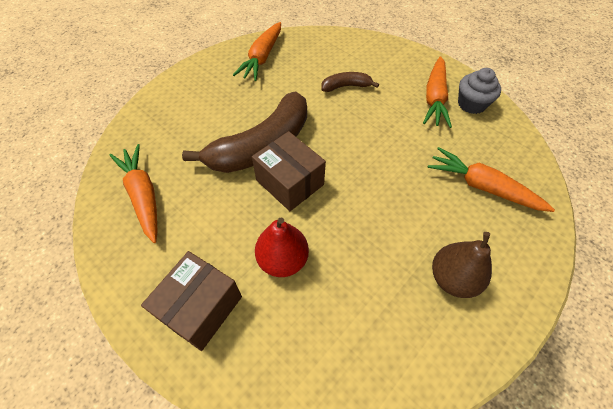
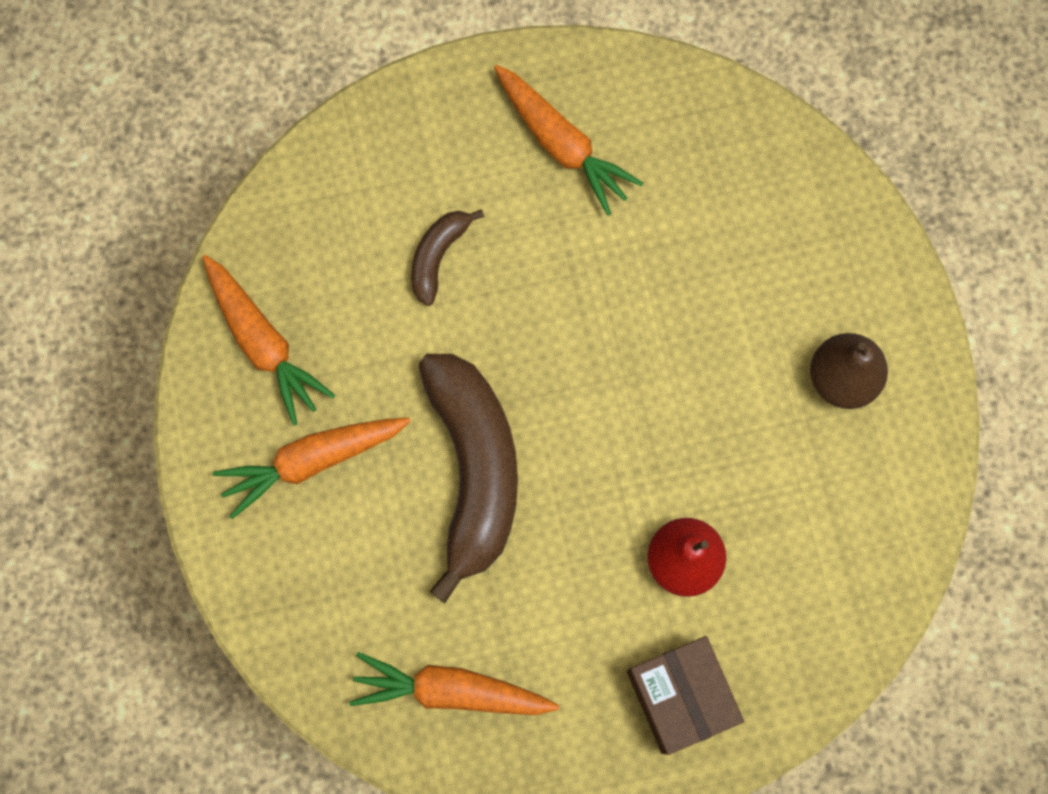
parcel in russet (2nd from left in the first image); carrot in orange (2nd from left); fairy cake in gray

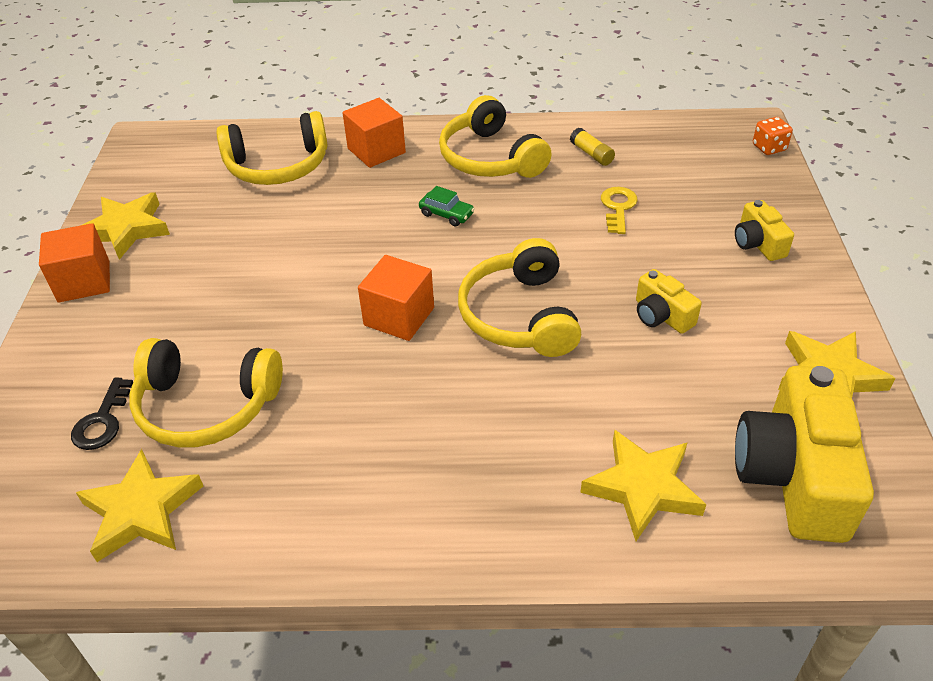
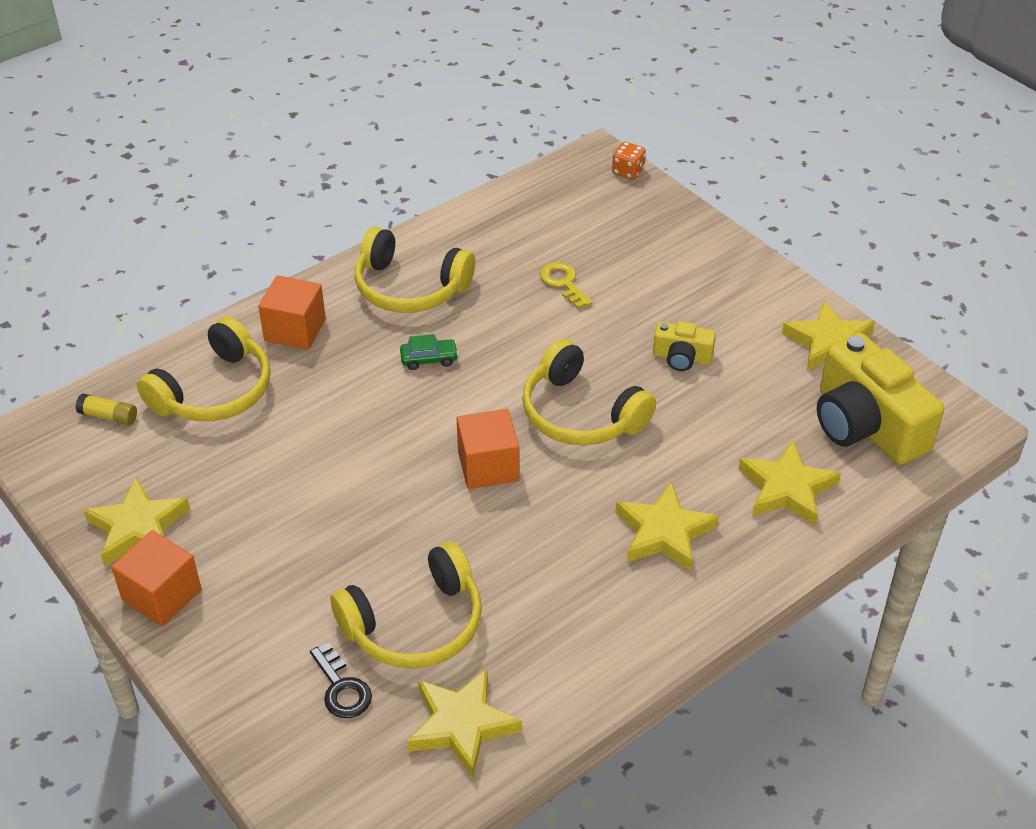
glue in yellow; compact camera in yellow (2nd from left in the first image); five-pointed star in yellow (3rd from left)

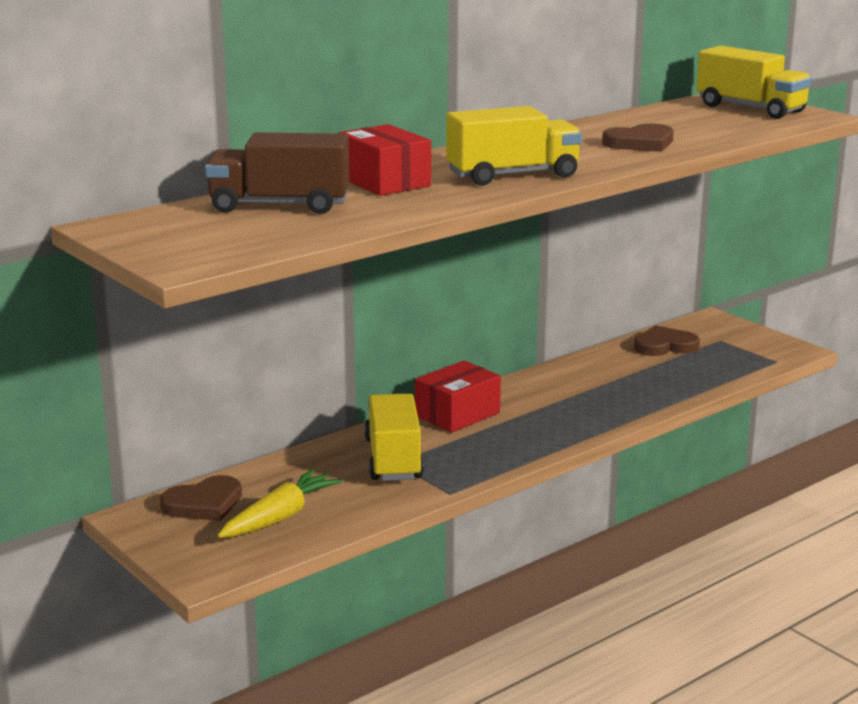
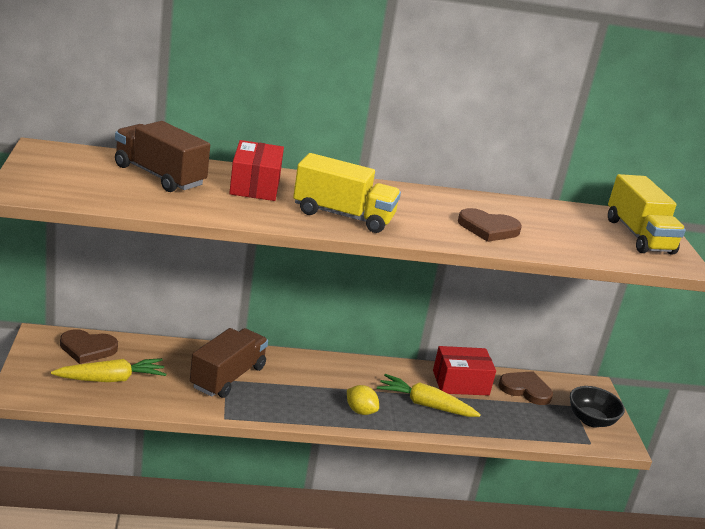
truck in russet (2nd from left); parcel in red (2nd from left); citrus fruit in yellow; carrot in yellow (2nd from left); deep dish in black

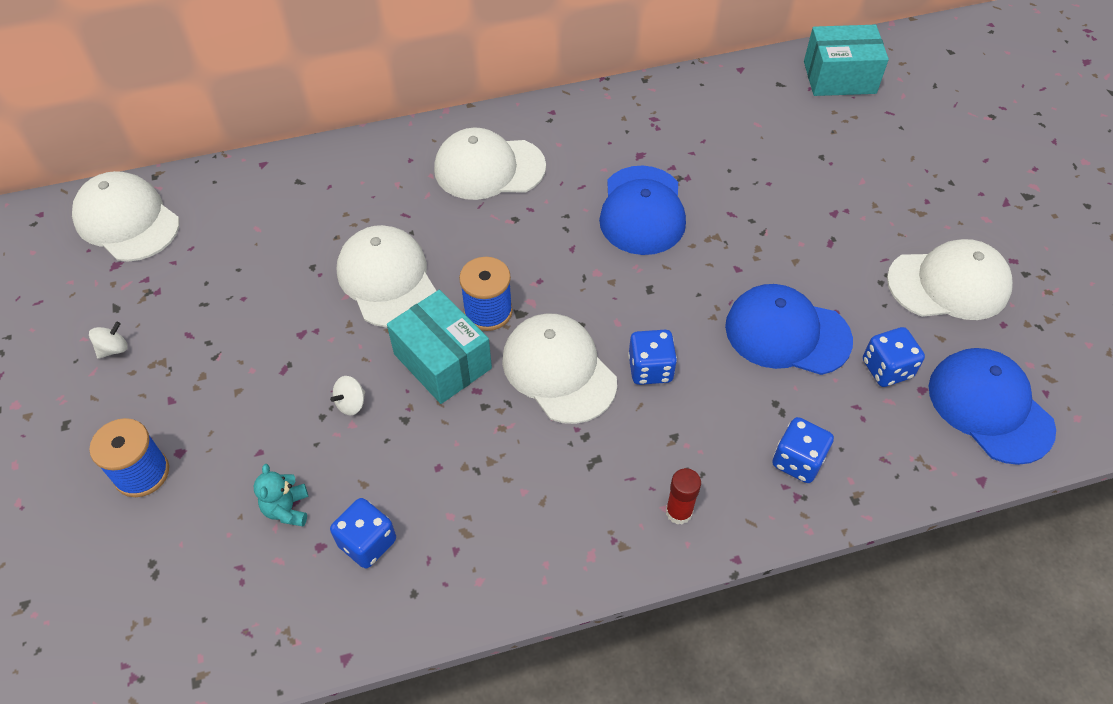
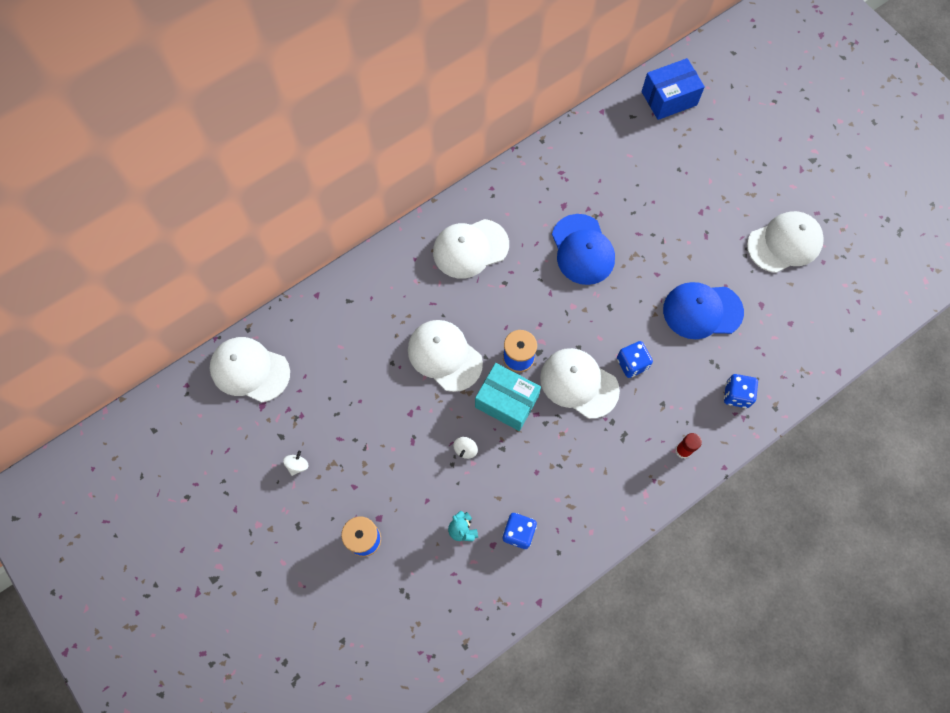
parcel in cobalt; die in cobalt (4th from left in the first image); peaked cap in cobalt (3rd from left in the first image)

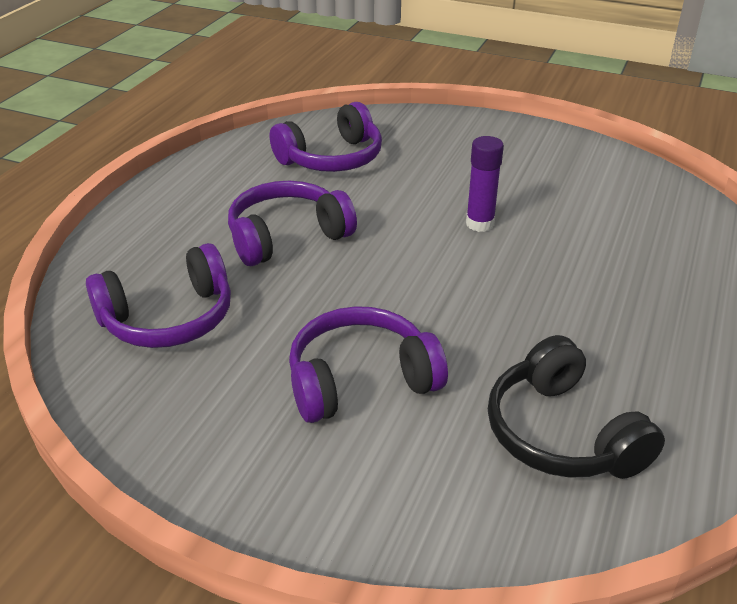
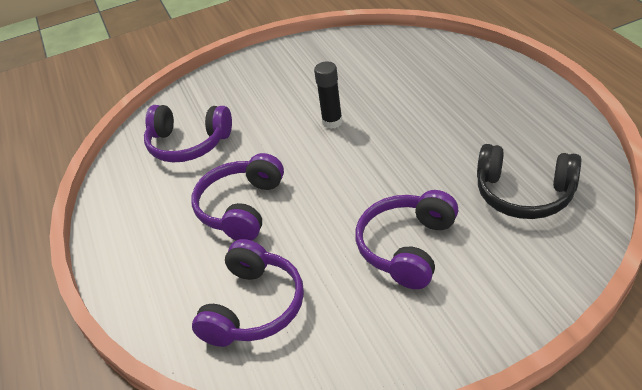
headset in purple (1st from left); glue in black

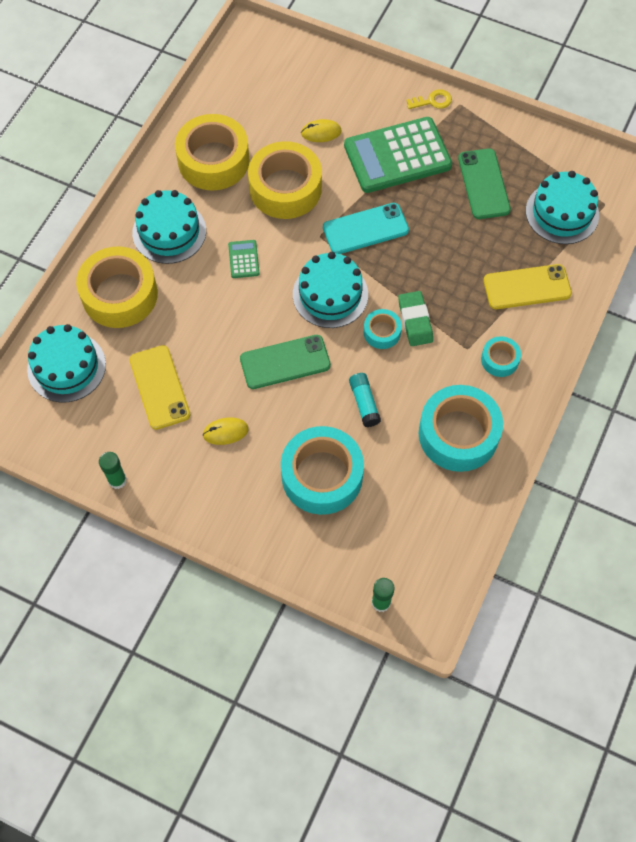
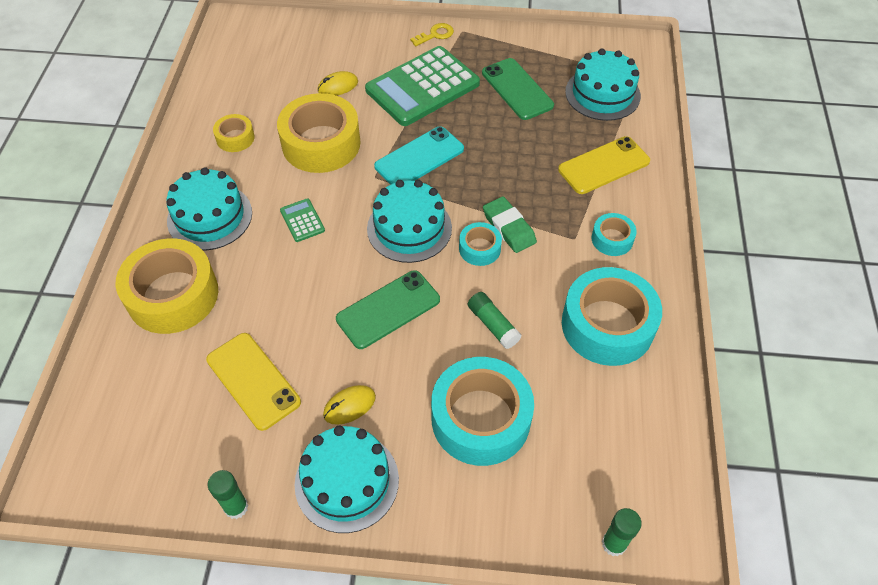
layer cake in teal (2nd from left); roll of tape in yellow (2nd from left); glue in green (2nd from left)

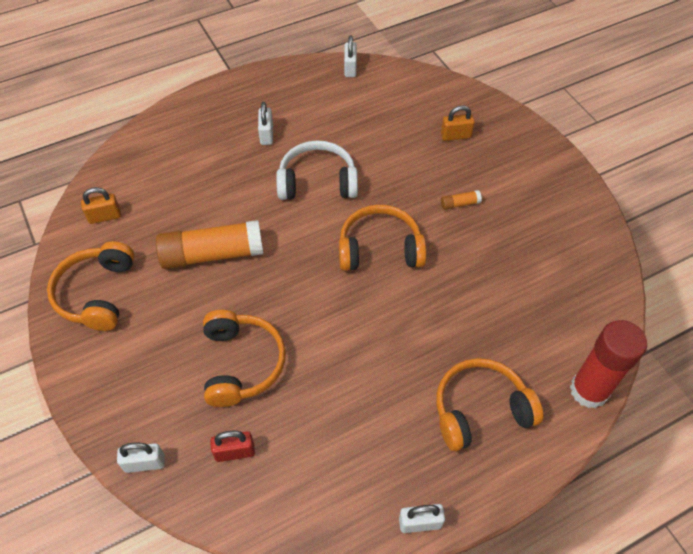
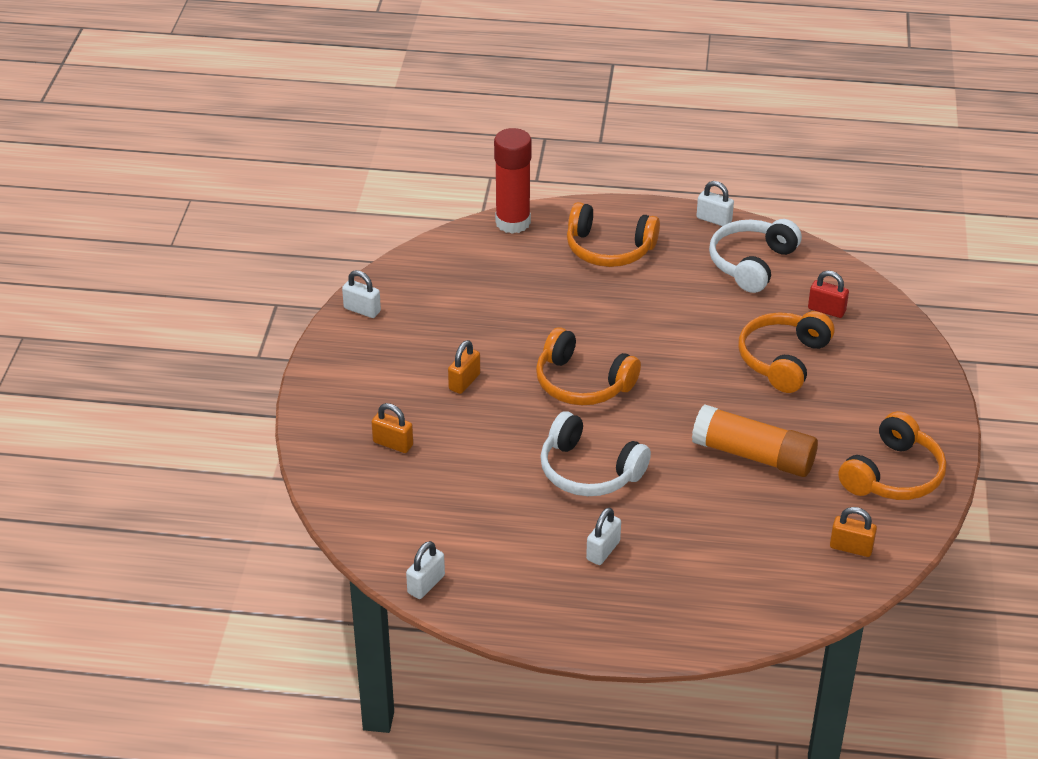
small lock in snow-white (1st from left); small lock in orange (2nd from left); headset in snow-white (2nd from left)

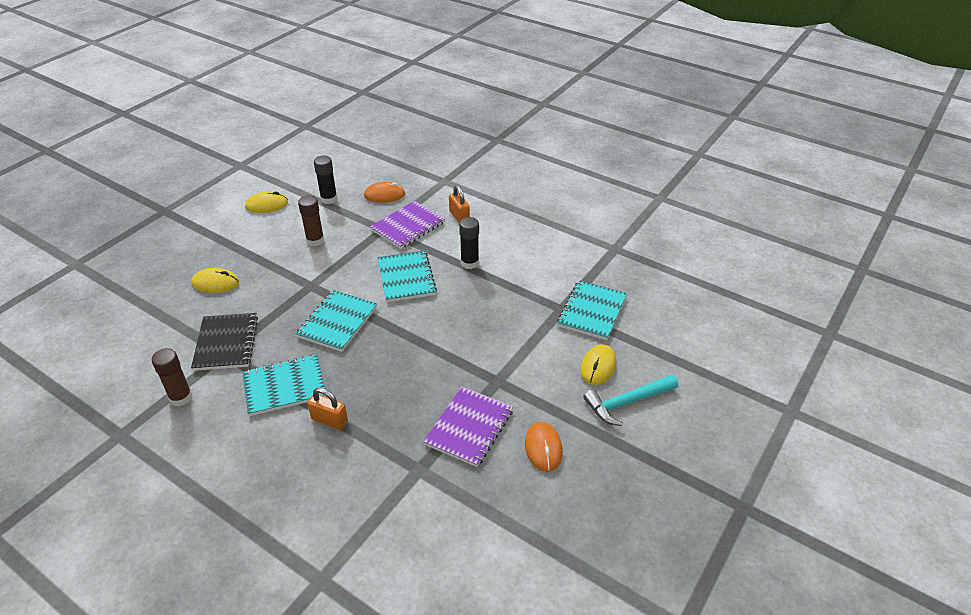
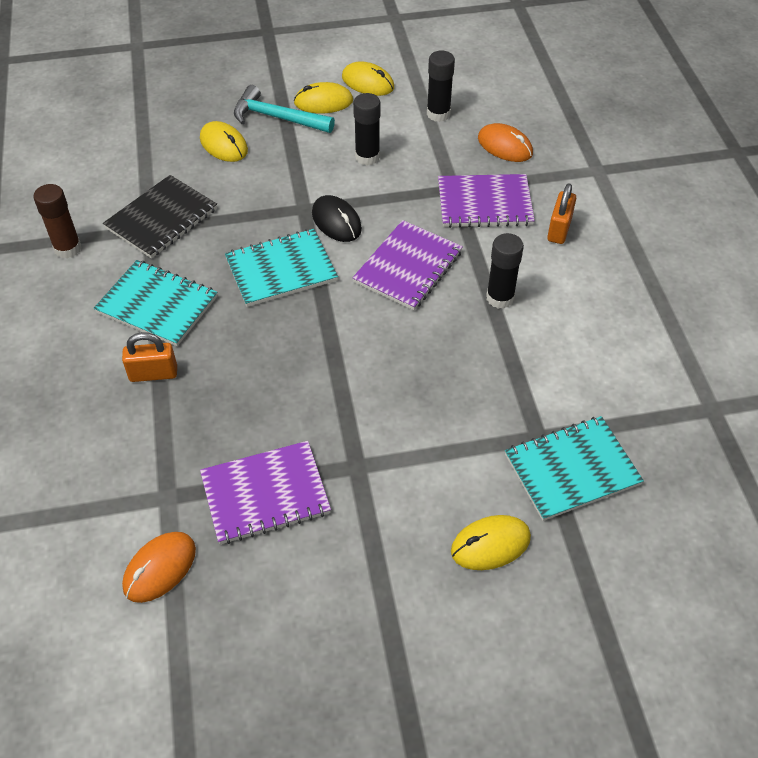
glue in black (1st from left); small lock in orange (1st from left); notepad in purple (2nd from left); PC mouse in orange (1st from left); hammer in teal; PC mouse in yellow (2nd from left); PC mouse in black

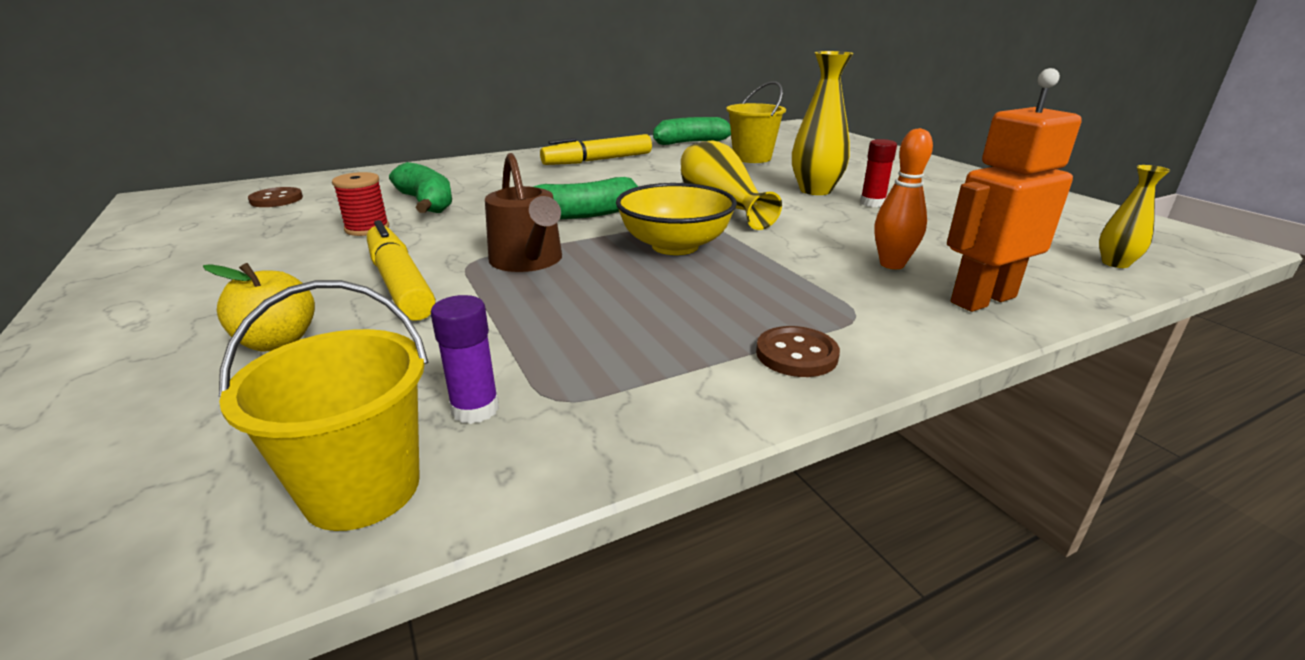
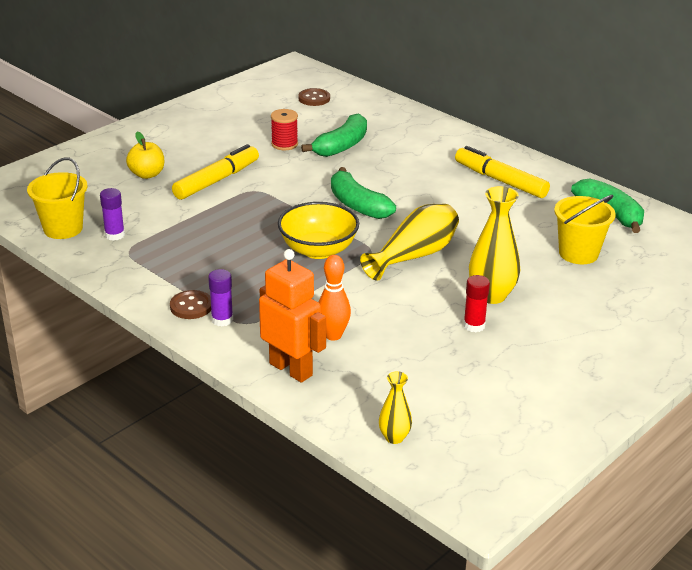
sprinkling can in russet; glue in purple (2nd from left)

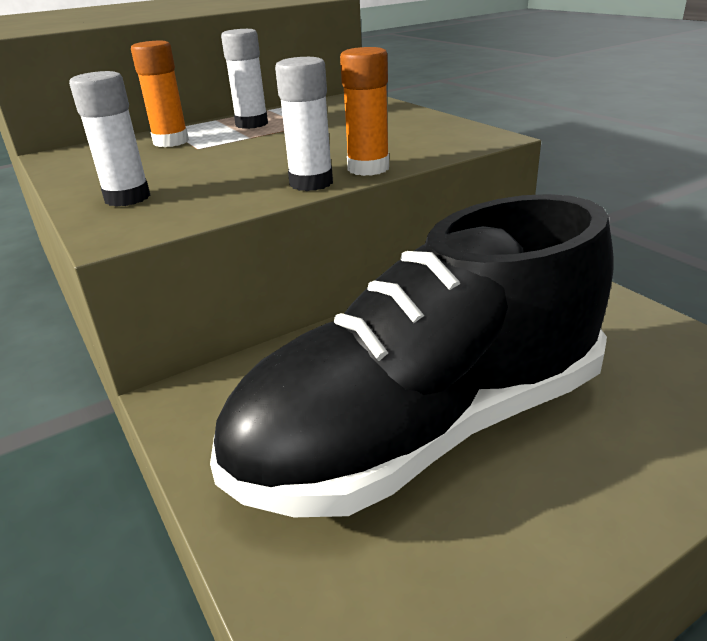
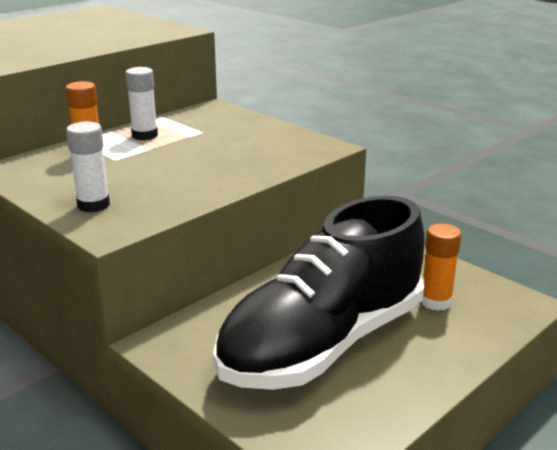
glue in snow-white (3rd from left in the first image); glue in orange (2nd from left)

